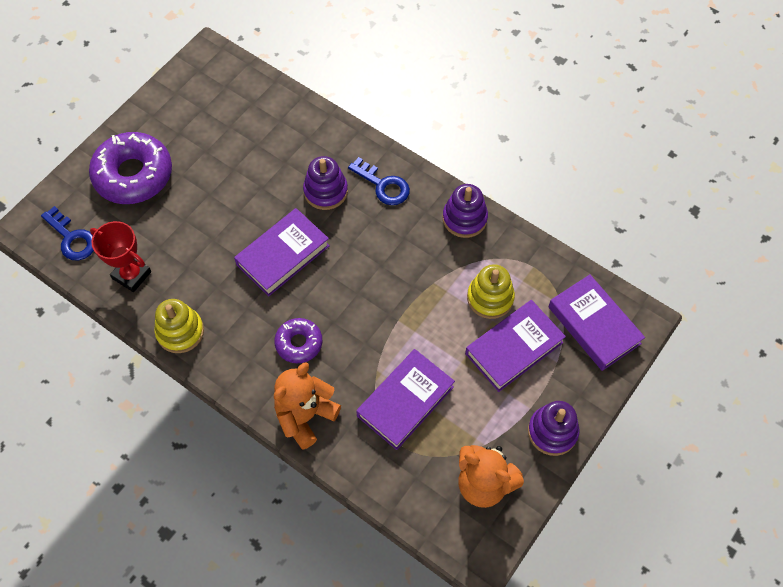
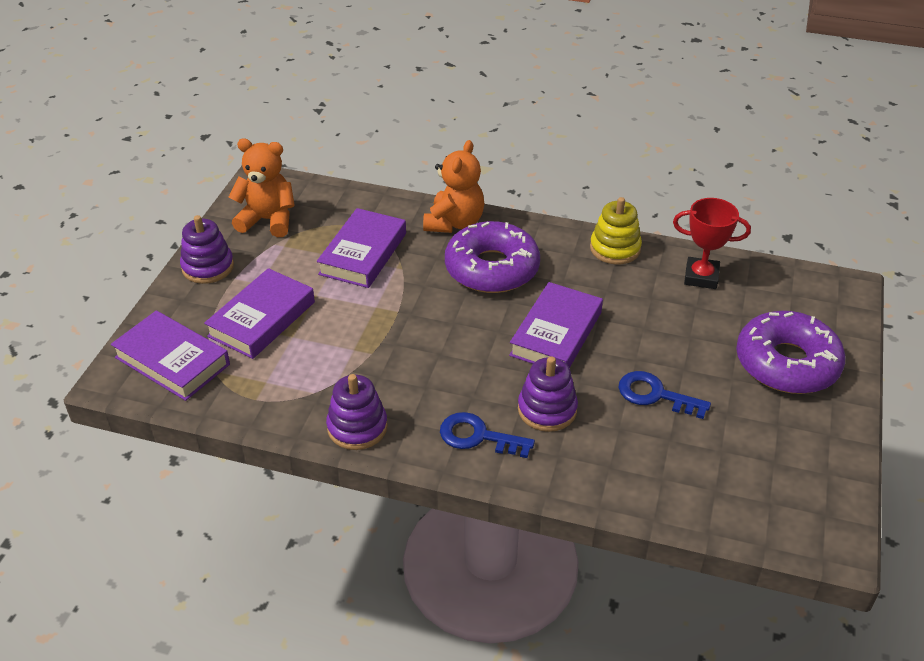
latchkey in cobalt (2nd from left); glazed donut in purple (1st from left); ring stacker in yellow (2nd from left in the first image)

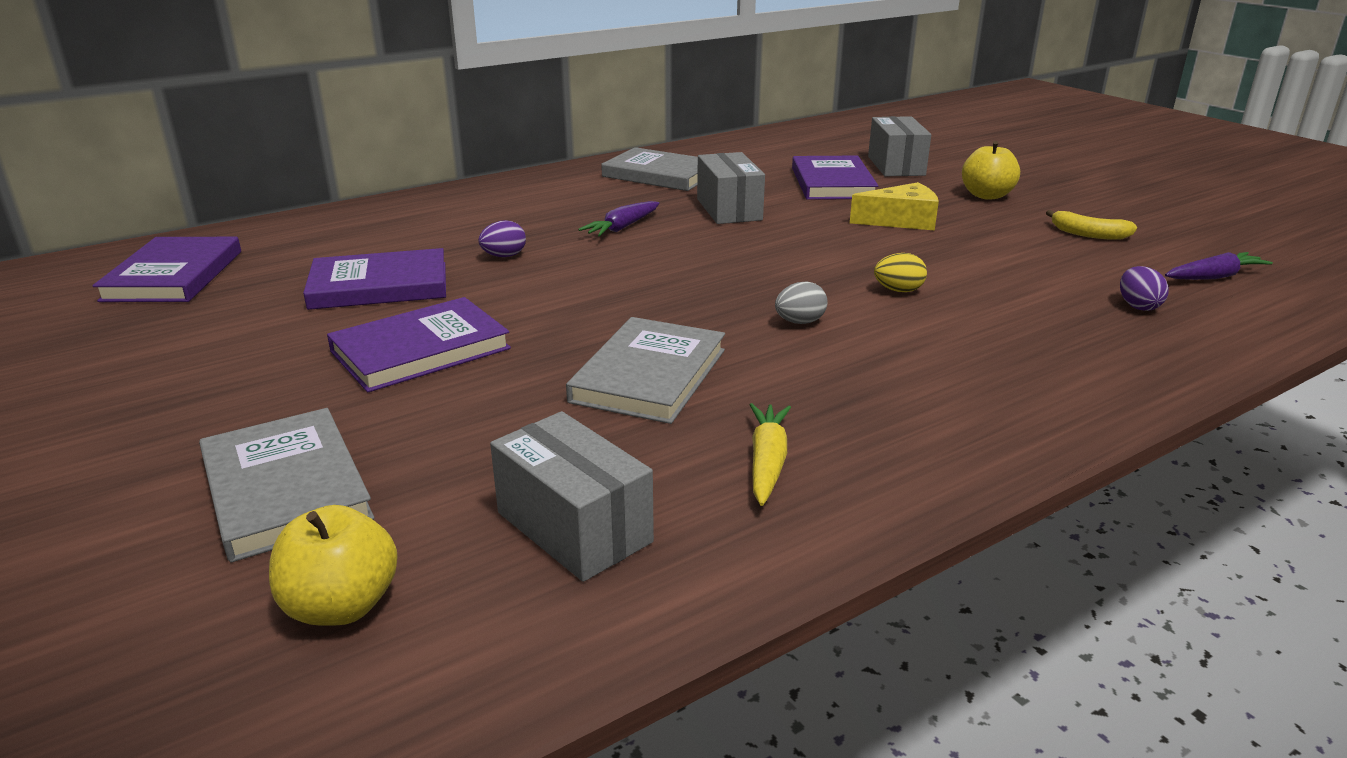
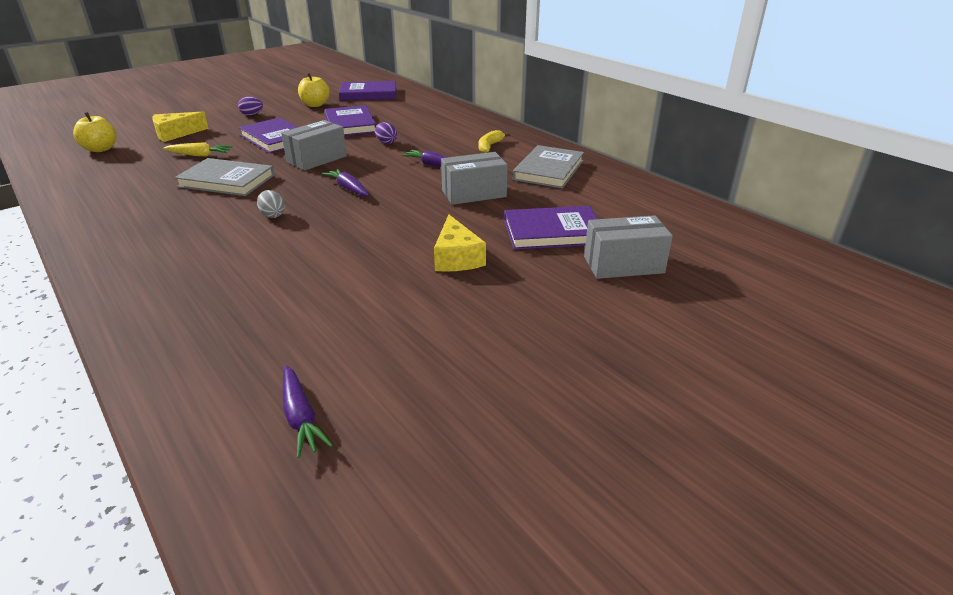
cheese wedge in yellow (1st from left); parcel in gray (1st from left); carrot in yellow; egg shape in yellow; apple in yellow (2nd from left); banana fruit in yellow; egg shape in purple (1st from left); carrot in purple (2nd from left)

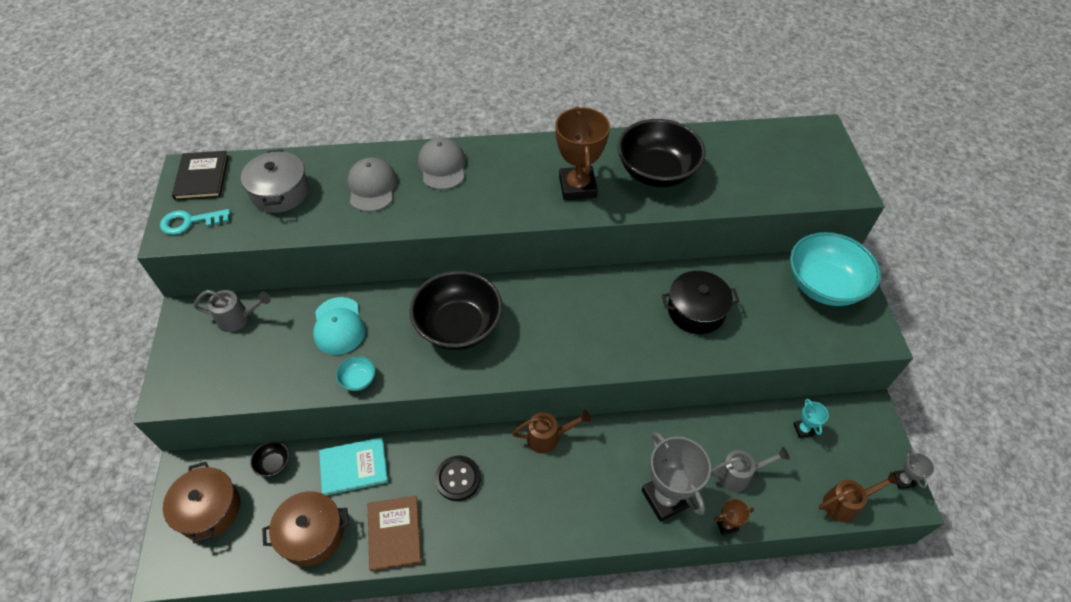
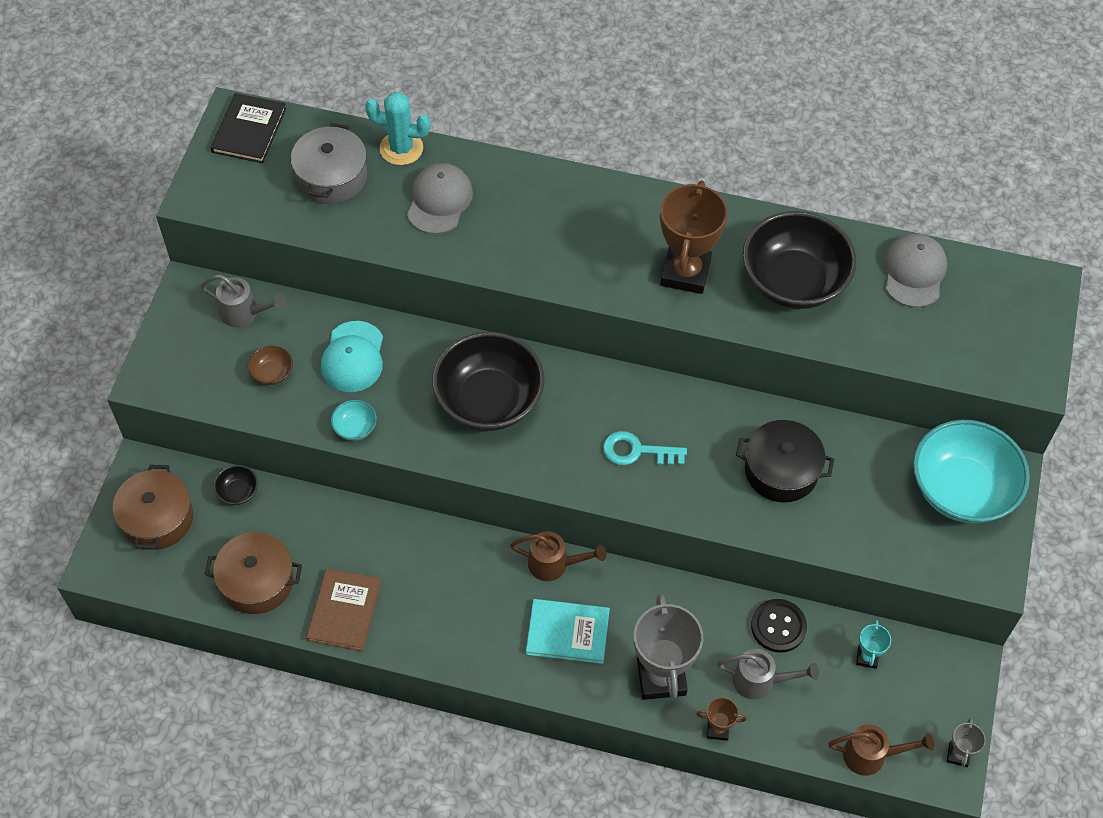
latchkey in teal; hardcover in teal; peaked cap in gray (2nd from left); button in black; deep dish in russet; cactus in teal

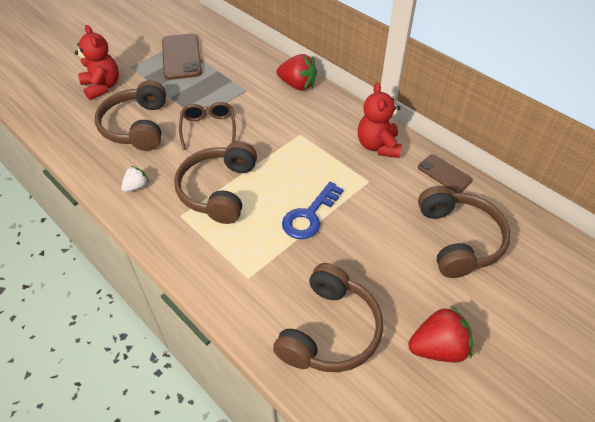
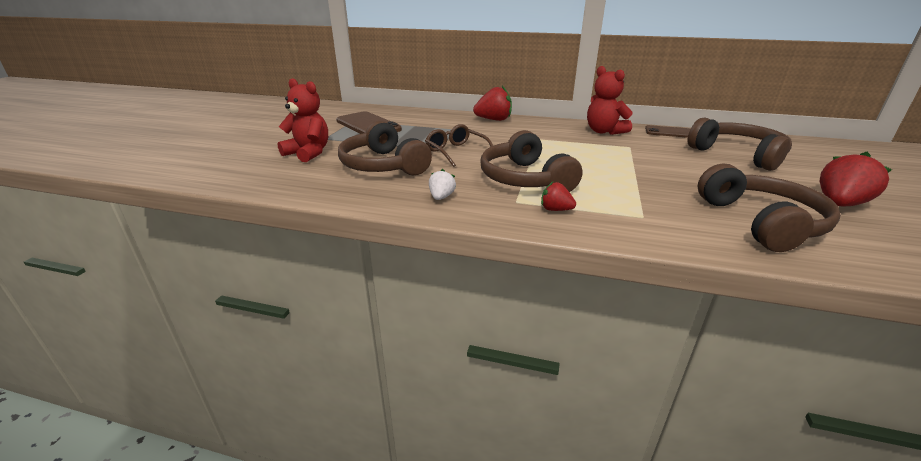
latchkey in cobalt; berry in red (2nd from left)

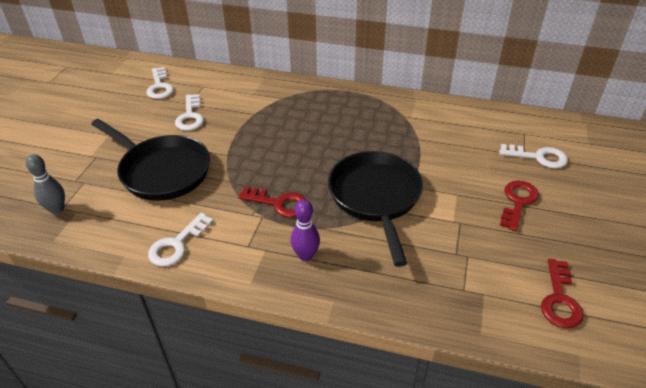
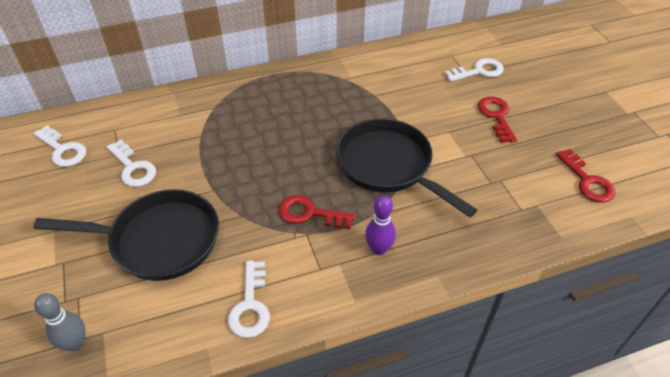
latchkey in red (1st from left)

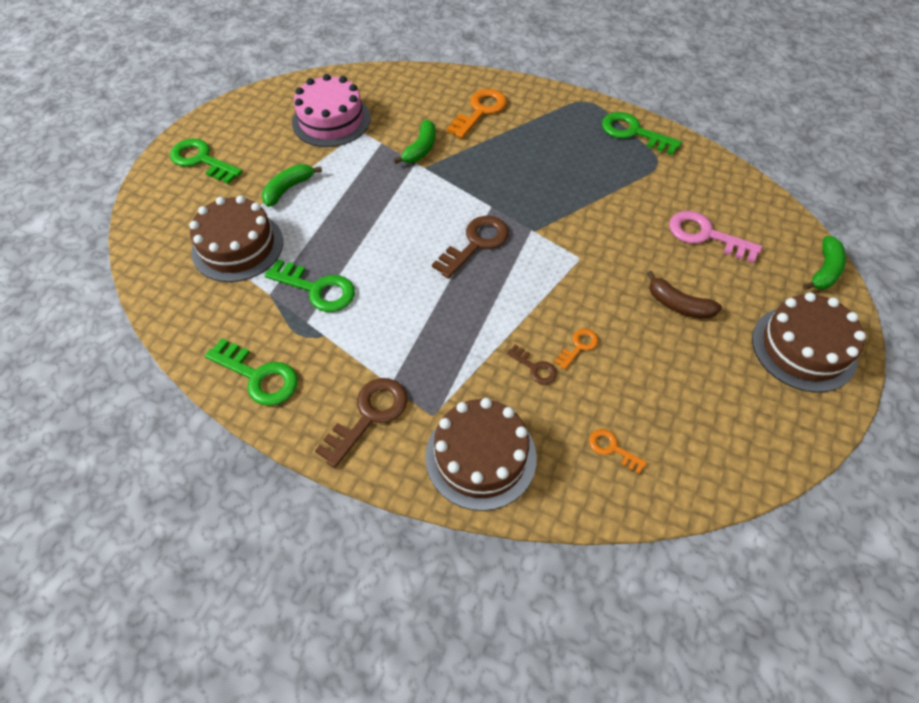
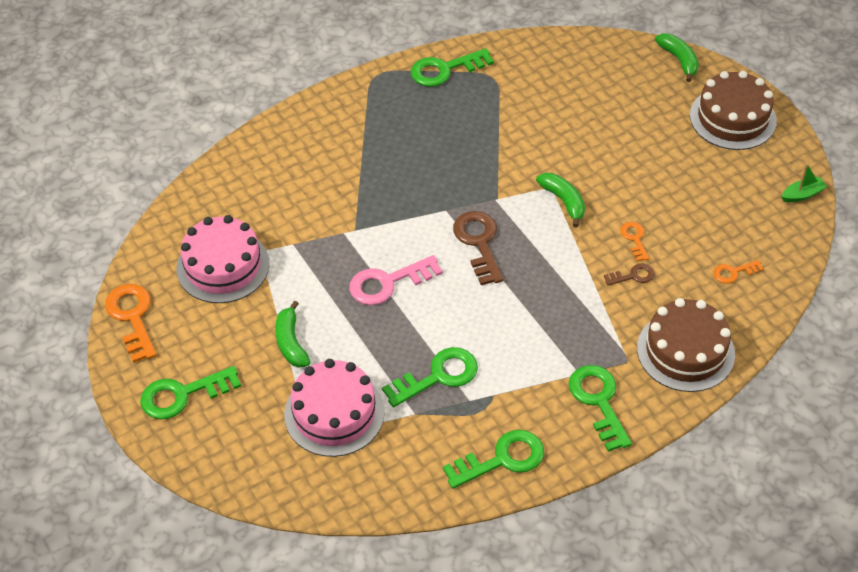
layer cake in rosy (2nd from left); latchkey in green (5th from left); banana fruit in green (2nd from left); latchkey in orange (1st from left); banana fruit in russet; latchkey in rosy; toy boat in green

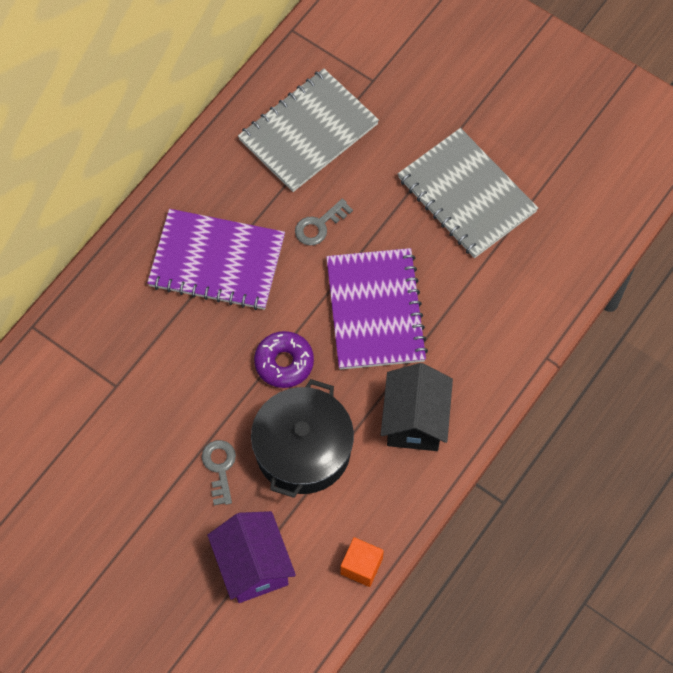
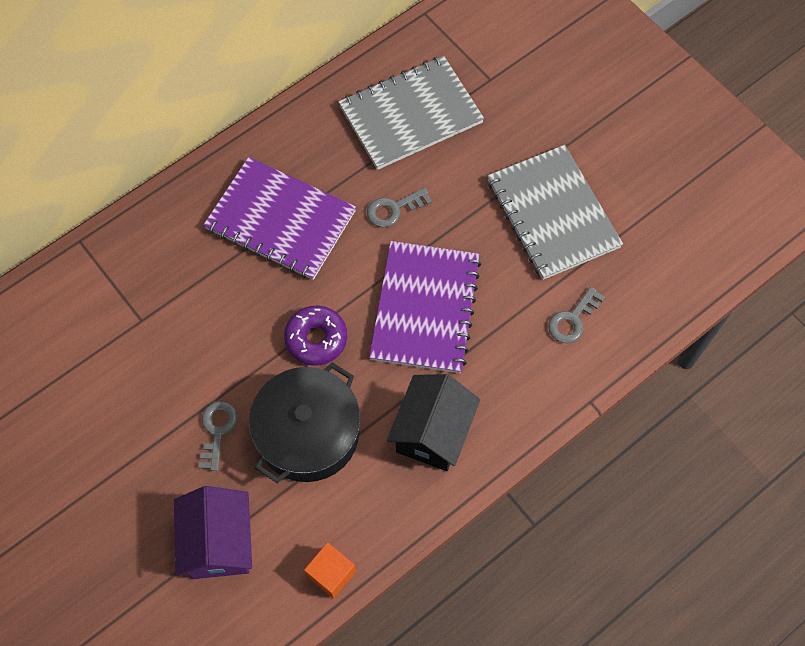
latchkey in gray (3rd from left)

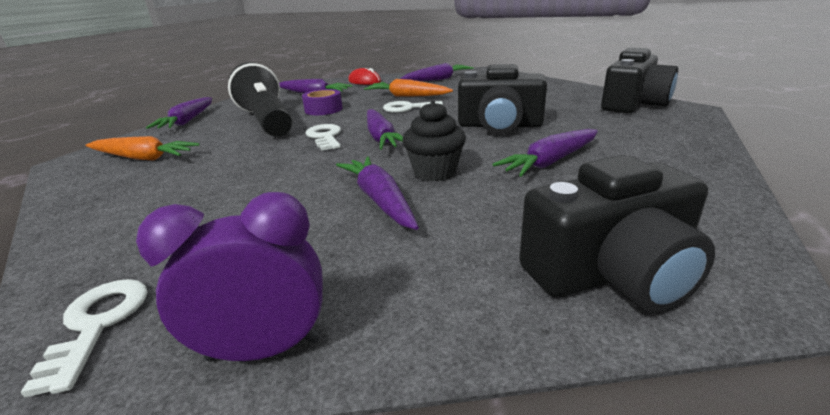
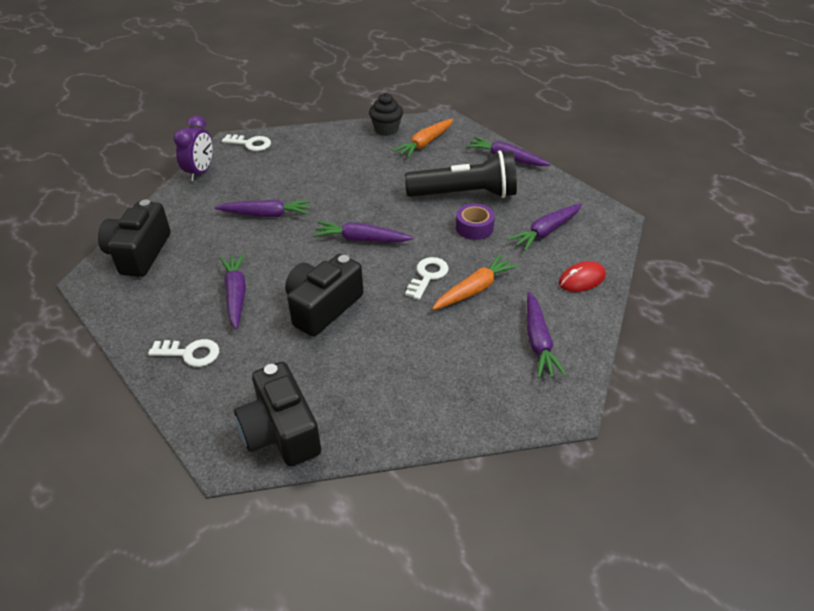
latchkey in snow-white (1st from left); fairy cake in black

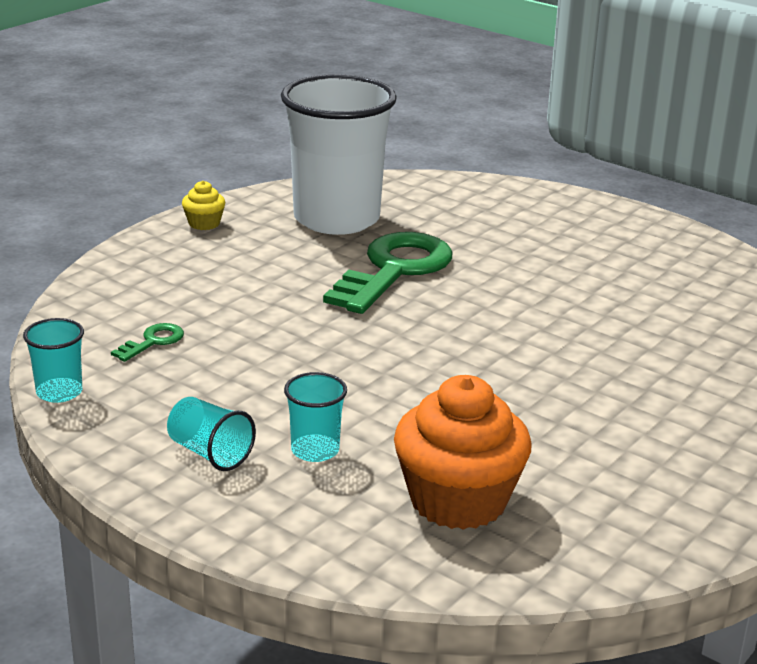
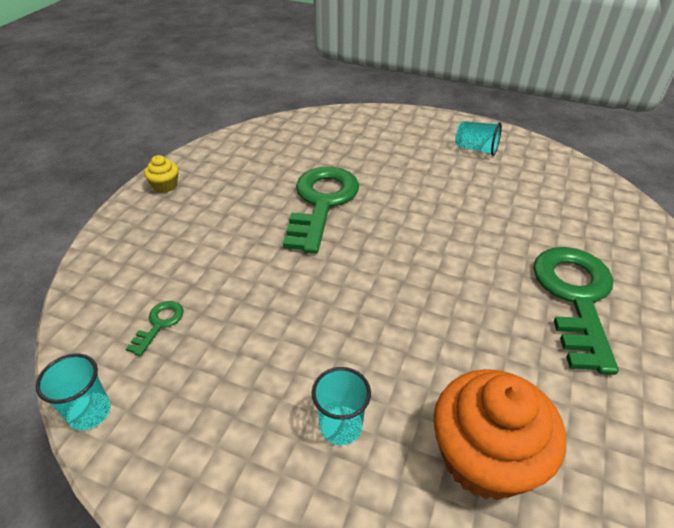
tumbler in teal (3rd from left); tumbler in snow-white; latchkey in green (3rd from left)

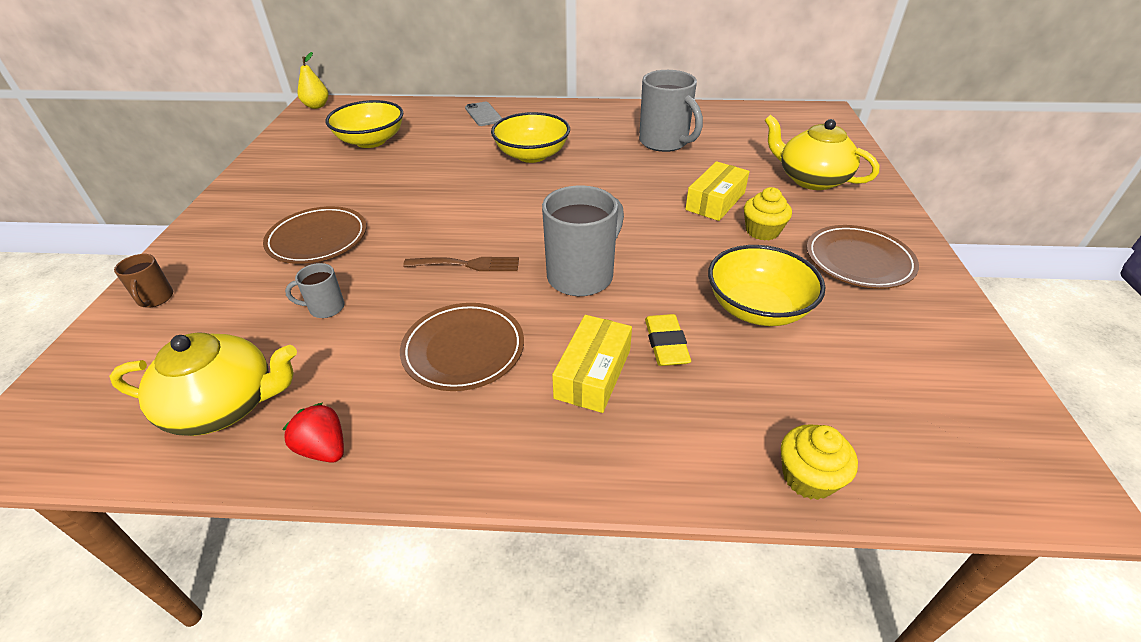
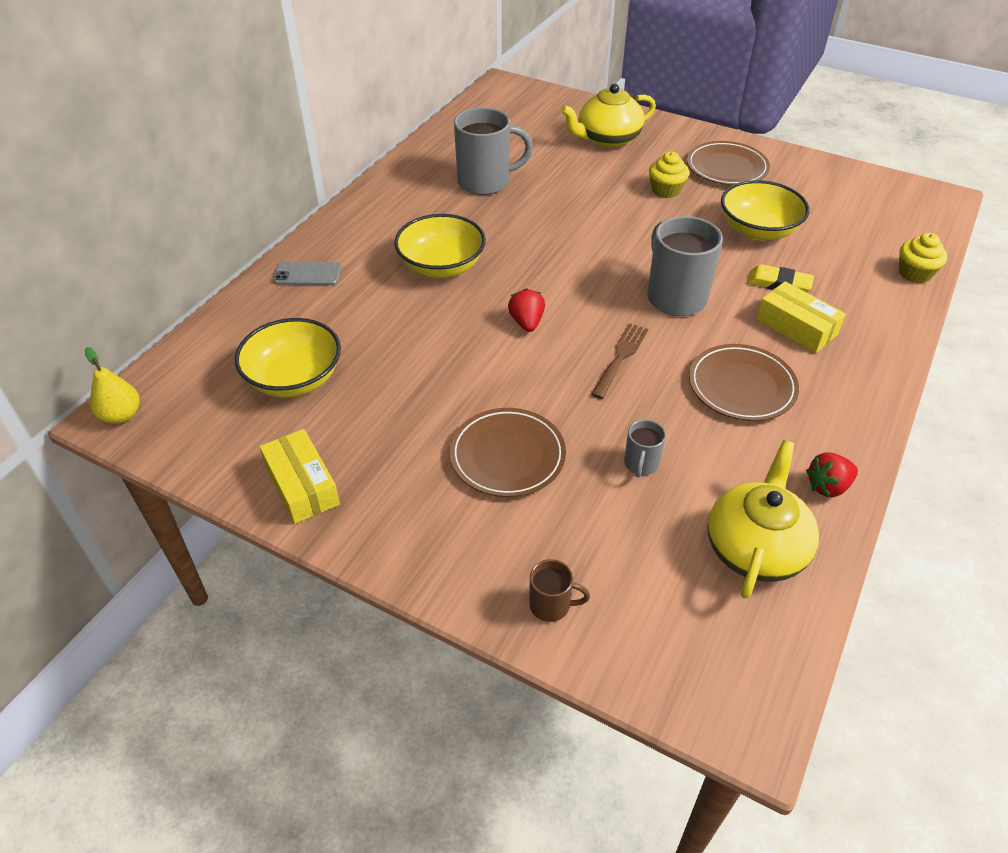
parcel in yellow (1st from left); berry in red (1st from left)

